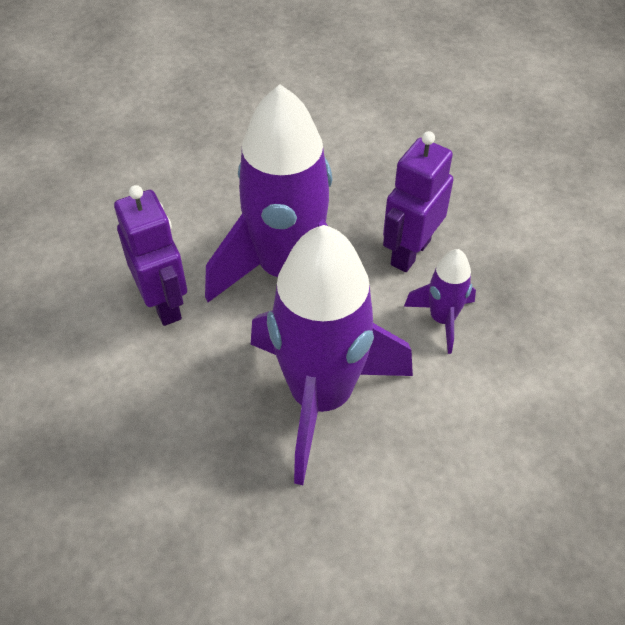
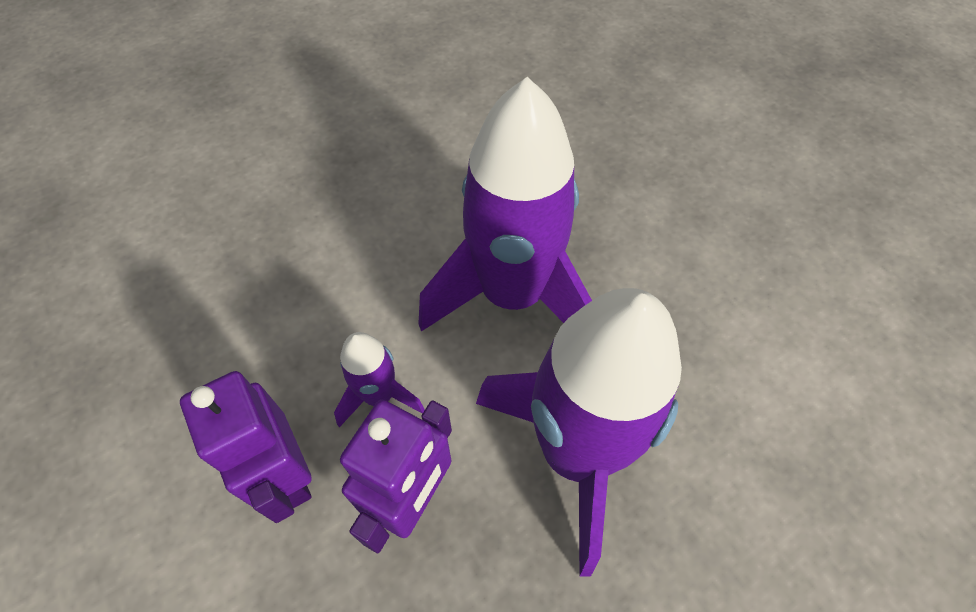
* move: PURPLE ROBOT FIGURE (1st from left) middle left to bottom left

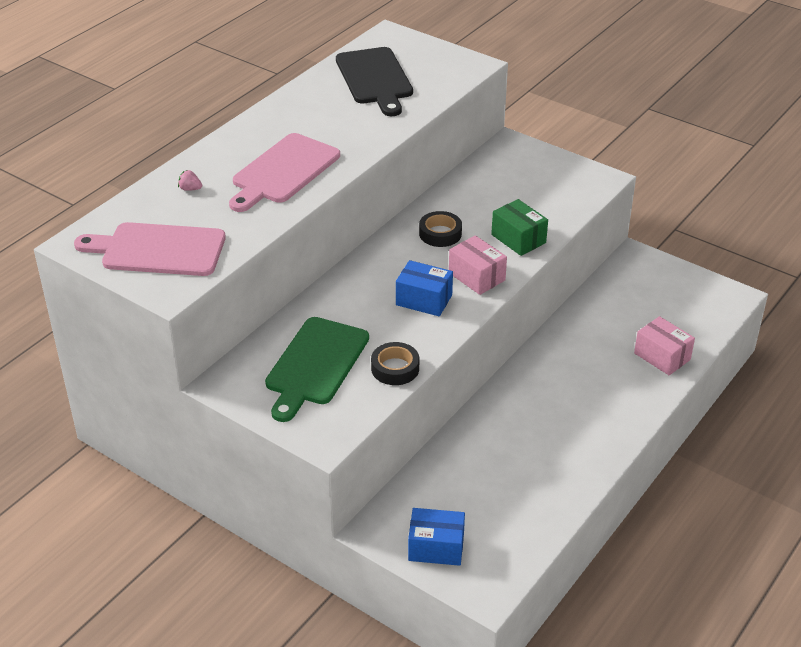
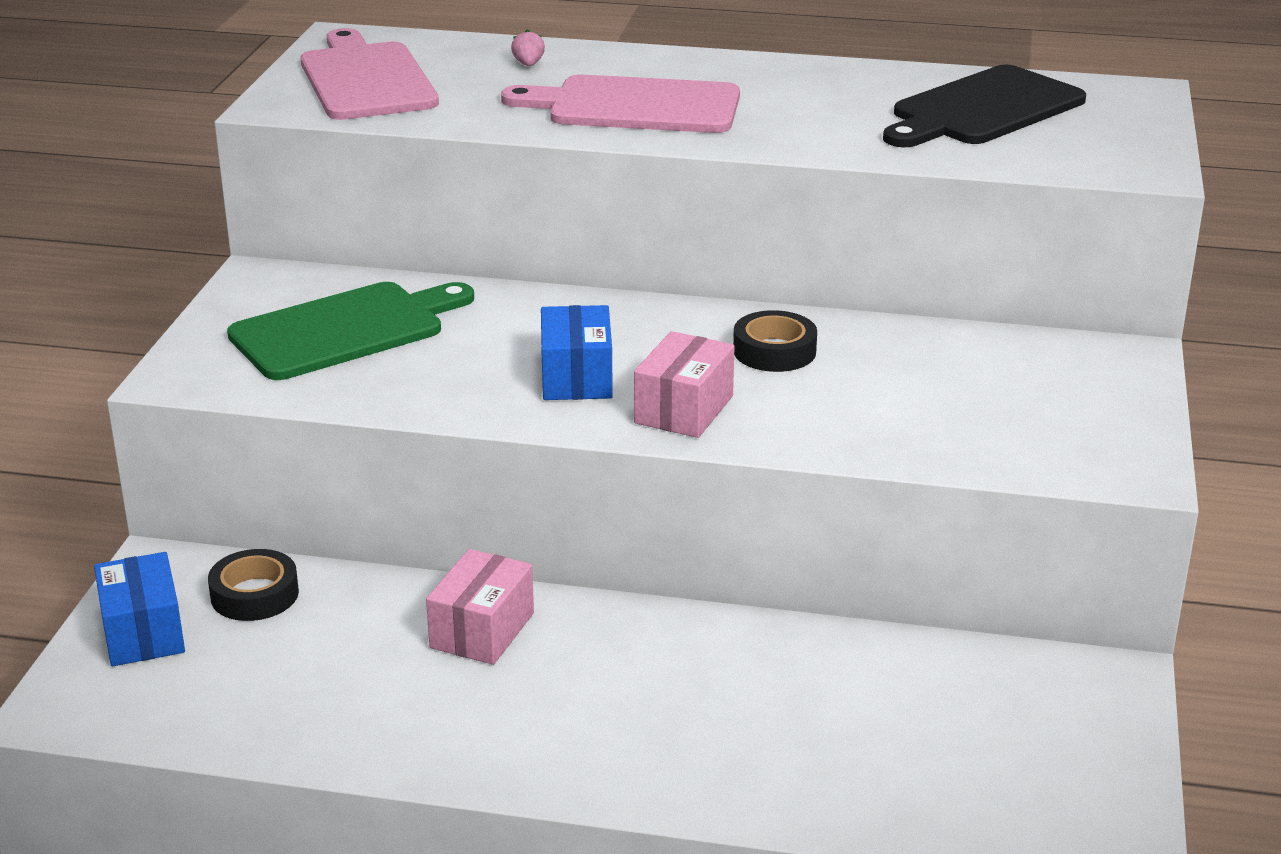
* rotate: GREEN BREAD BOARD centre = middle left 150 degrees clockwise
* move: JET-BLACK ROLL OF TAPE (1st from left) centre to bottom left
* delete: GREEN PARCEL centre
* move: ROSE-PINK PARCEL (2nd from left in the first image) middle right to ROSE-PINK PARCEL (1st from left) bottom centre

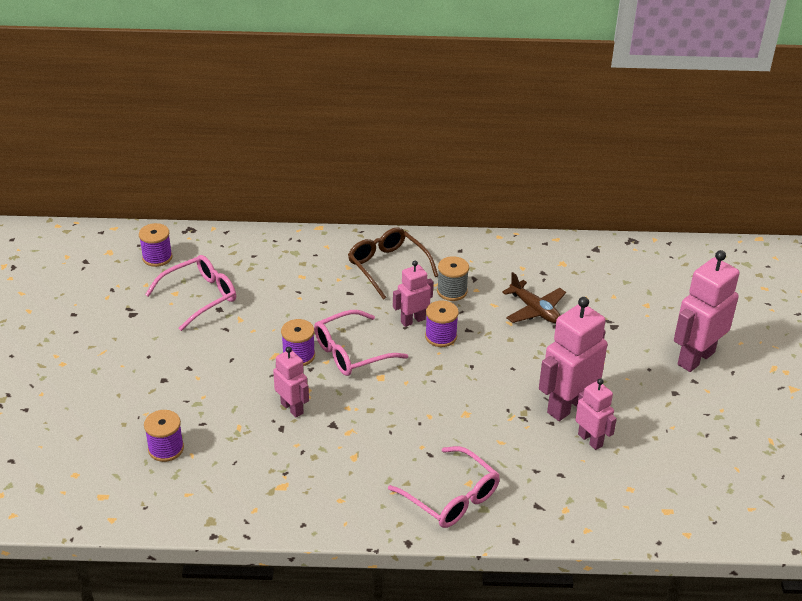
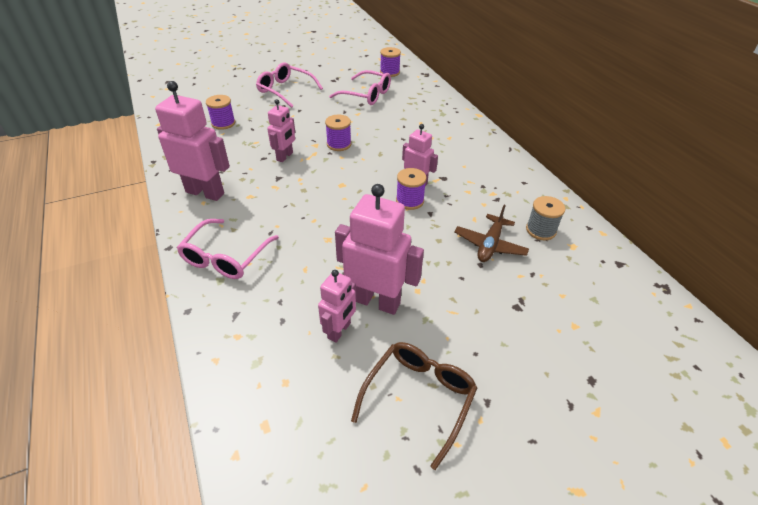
* move: ROSE-PINK SPECTACLES (2nd from left) centre to top centre
* move: BROWN SPECTACLES centre to bottom centre
* move: GREY BOBBIN centre to middle right
* move: ROSE-PINK ROBOT FIGURE (5th from left in the first image) middle right to ROSE-PINK ROBOT FIGURE (1st from left) top left

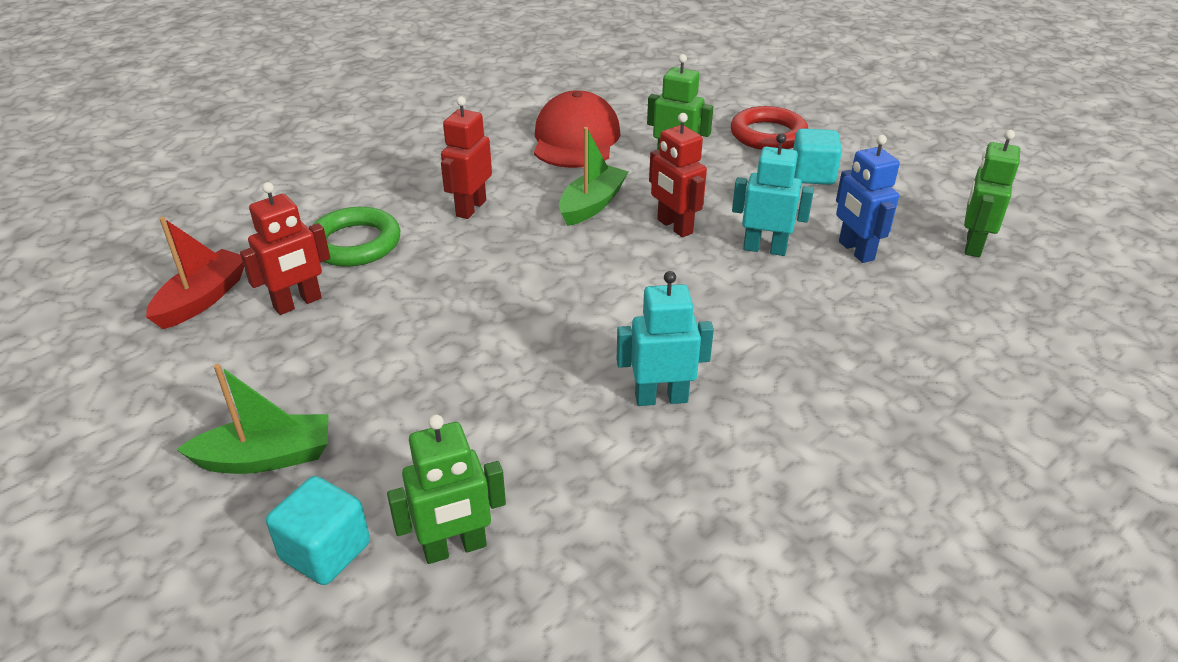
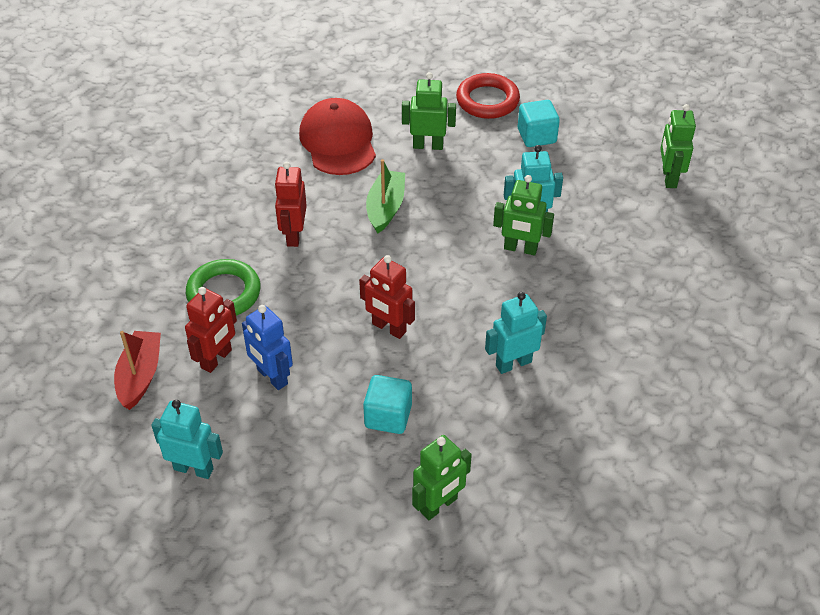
* delete: GREEN TOY BOAT (1st from left) middle left
* move: TEAL SOLID CUBE (1st from left) bottom left to centre
* move: RED ROBOT FIGURE (3rd from left) top centre to centre
* move: ROYAL BLUE ROBOT FIGURE top right to middle left
* insert: TEAL ROBOT FIGURE (1st from left) bottom left
* insert: GREEN ROBOT FIGURE (3rd from left) centre

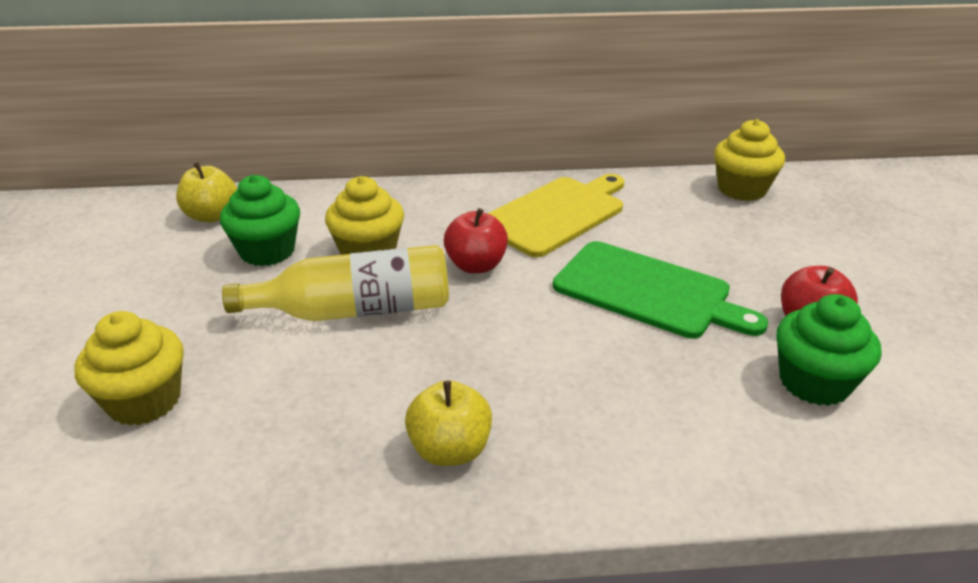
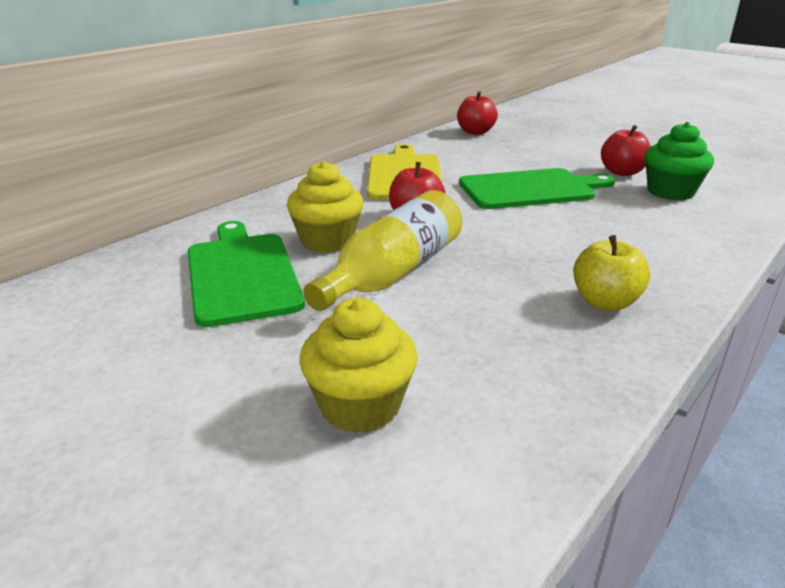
* delete: GOLDEN APPLE (1st from left) top left
* replace: GREEN MUFFIN (1st from left) middle left to GREEN BREAD BOARD (1st from left) middle left
* replace: GOLDEN MUFFIN (3rd from left) top right to RED APPLE (2nd from left) top centre

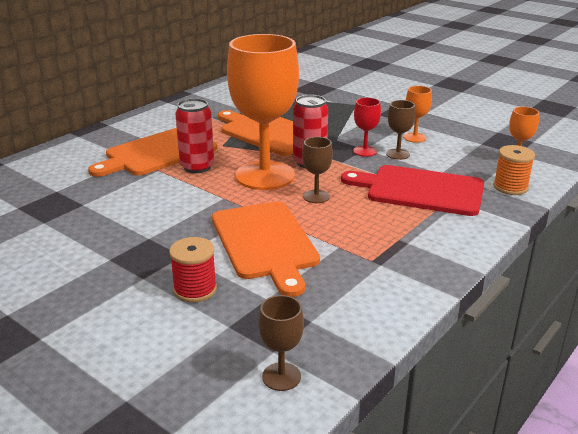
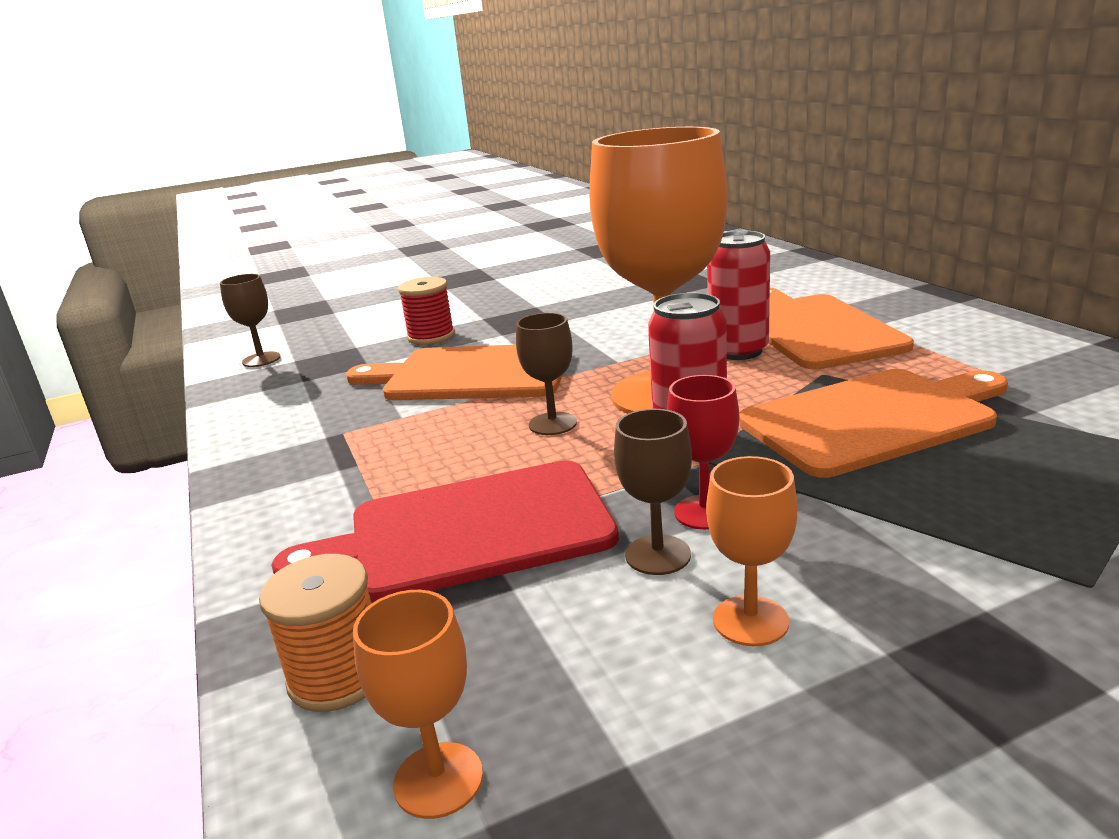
* rotate: RED BREAD BOARD middle right = centre 150 degrees counterclockwise

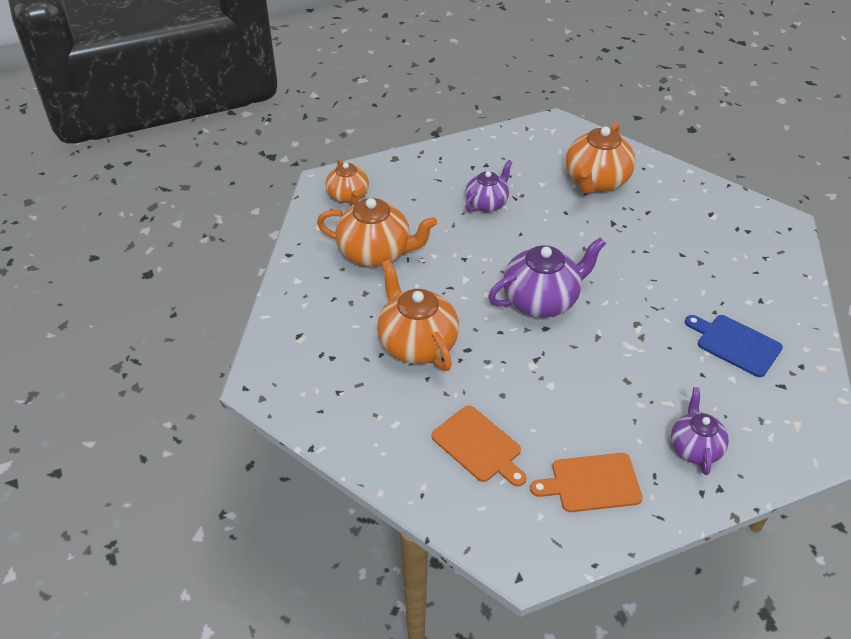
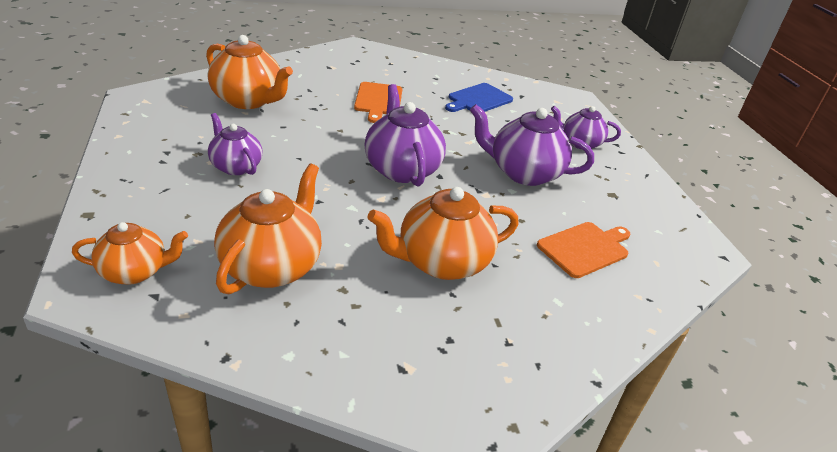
* move: ORANGE-COLOURED BREAD BOARD (2nd from left in the first image) bottom right to ORANGE-COLOURED BREAD BOARD (1st from left) top centre
* insert: PURPLE TEAPOT (3rd from left) top centre

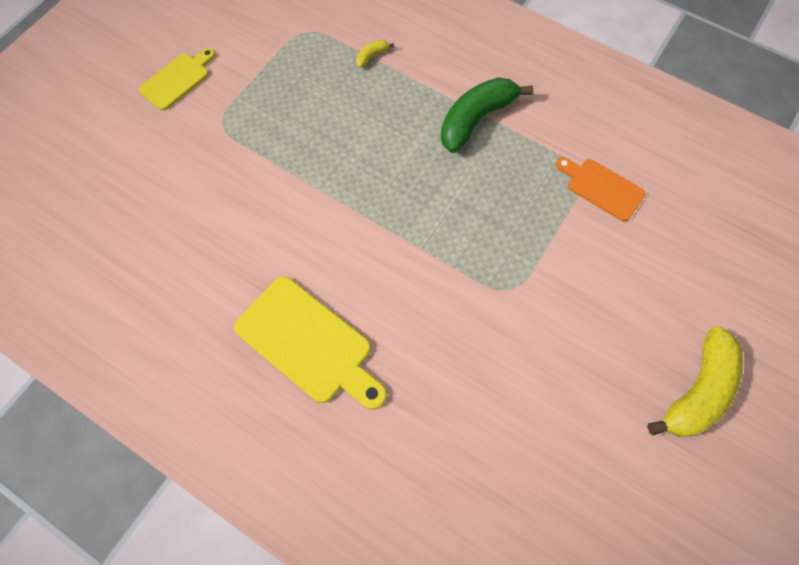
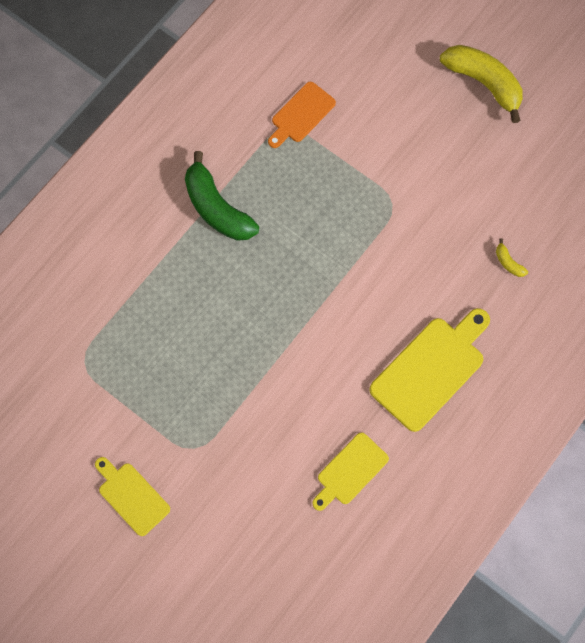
* move: GOLDEN TOY BANANA (1st from left in the first image) top centre to GOLDEN TOY BANANA (2nd from left) middle right
* insert: GOLDEN BREAD BOARD (2nd from left) bottom centre

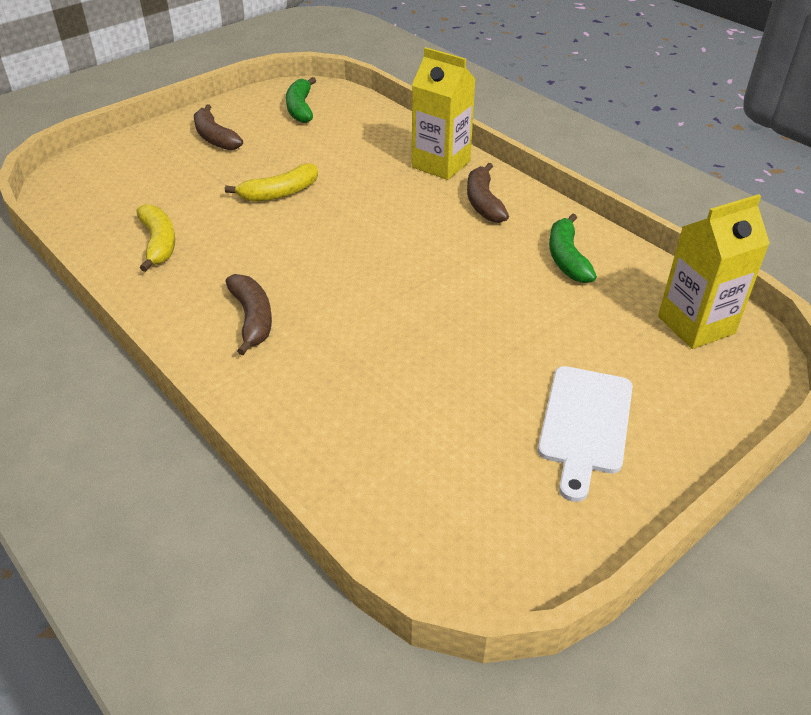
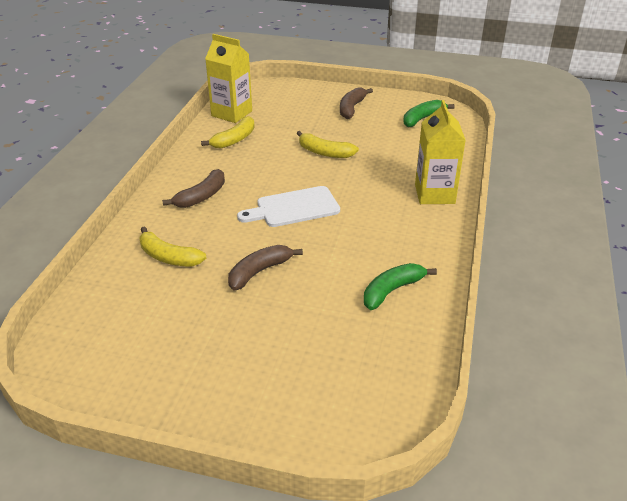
* move: BROWN TOY BANANA (3rd from left in the first image) top centre to BROWN TOY BANANA (2nd from left) centre
* move: PURE WHITE BREAD BOARD middle right to centre
* move: GOLDEN JUICE CARTON (2nd from left in the first image) middle right to GOLDEN JUICE CARTON (1st from left) top centre
* insert: GOLDEN TOY BANANA (1st from left) middle left

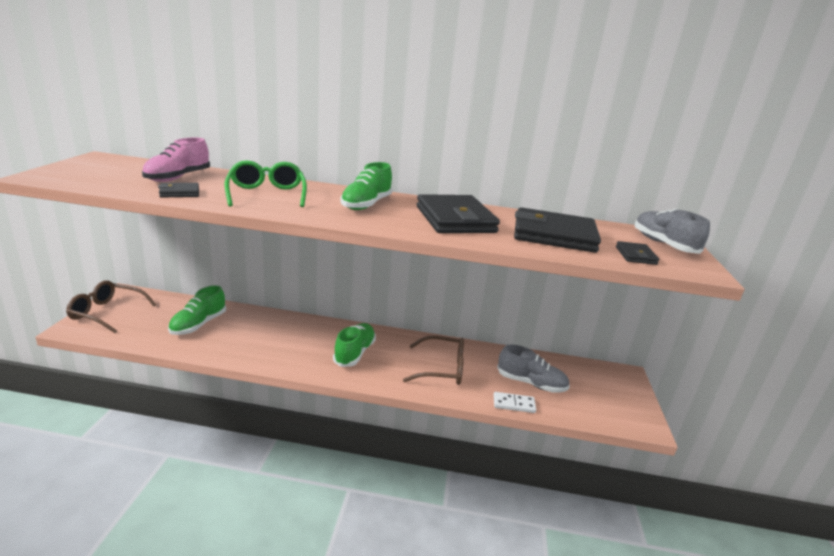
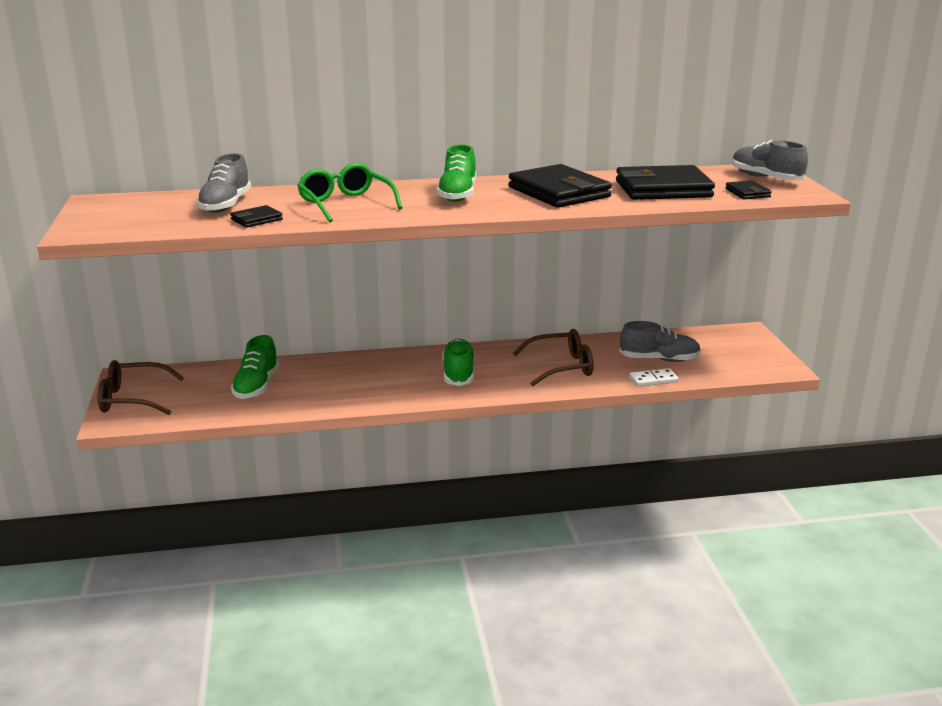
* recolor: ROSE-PINK SNEAKER top left to GREY SNEAKER (1st from left) top left

